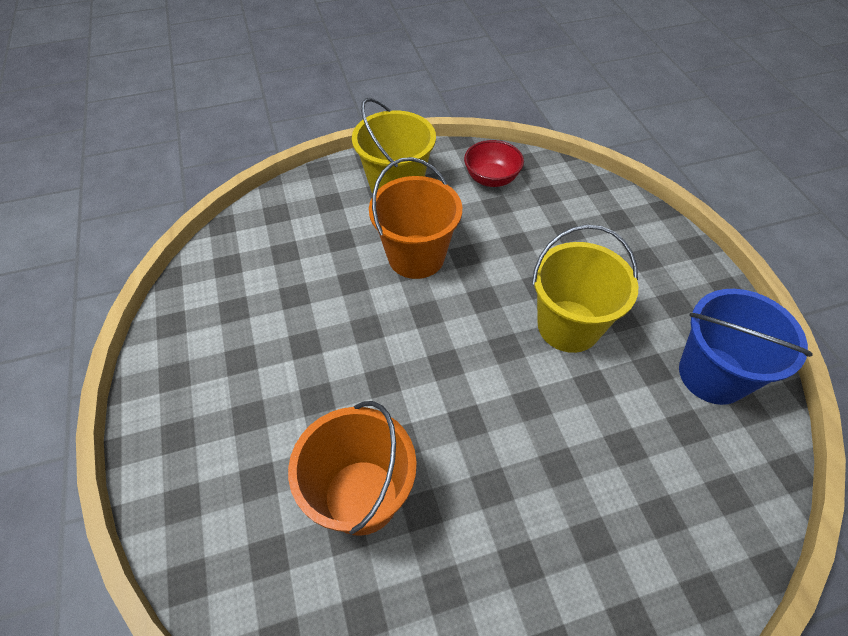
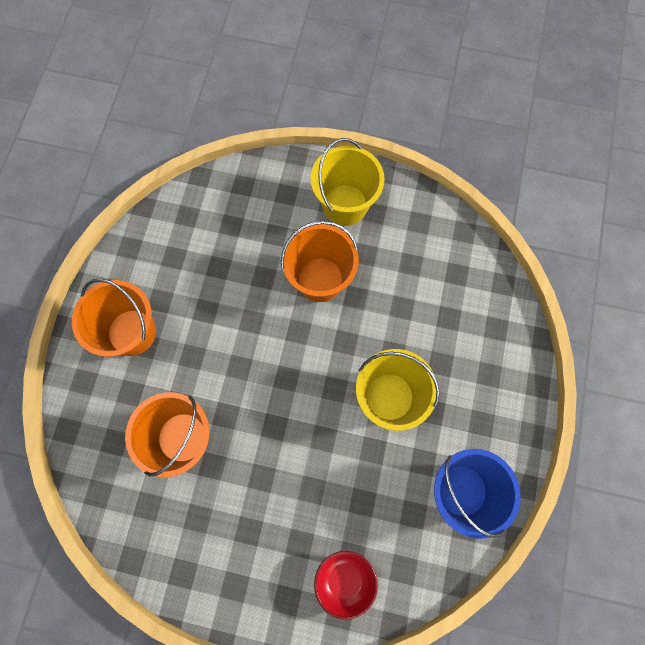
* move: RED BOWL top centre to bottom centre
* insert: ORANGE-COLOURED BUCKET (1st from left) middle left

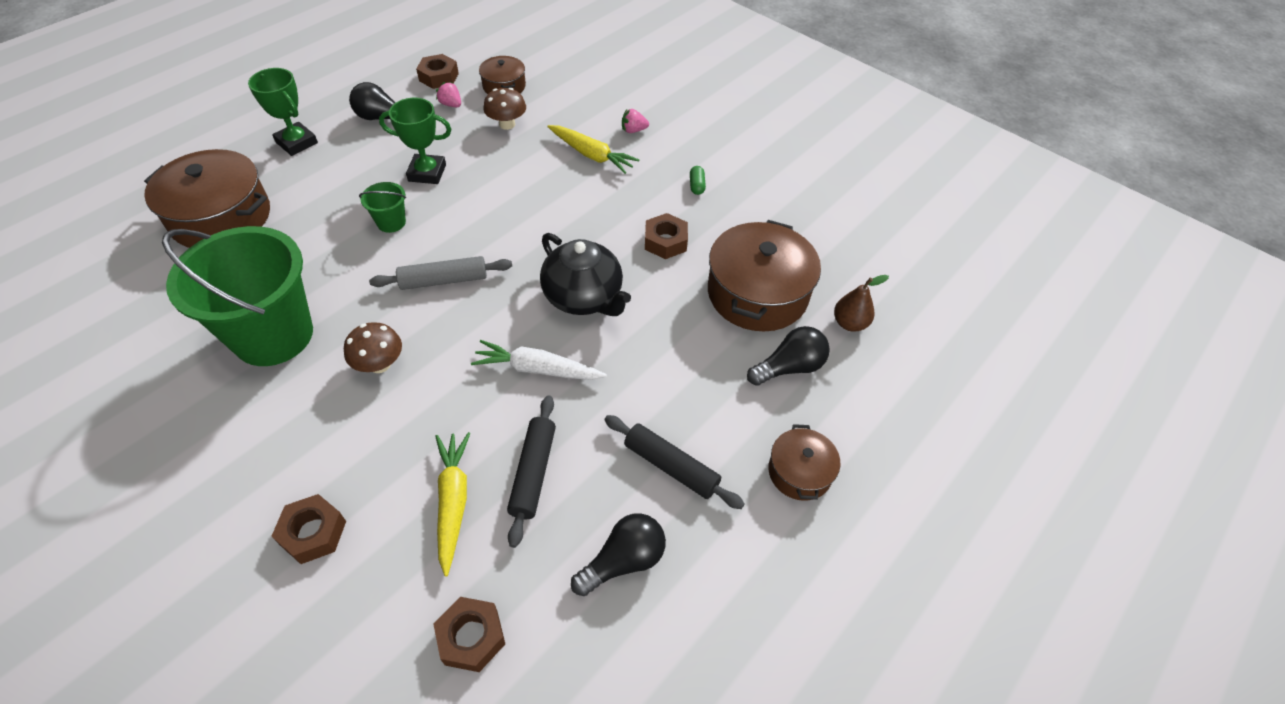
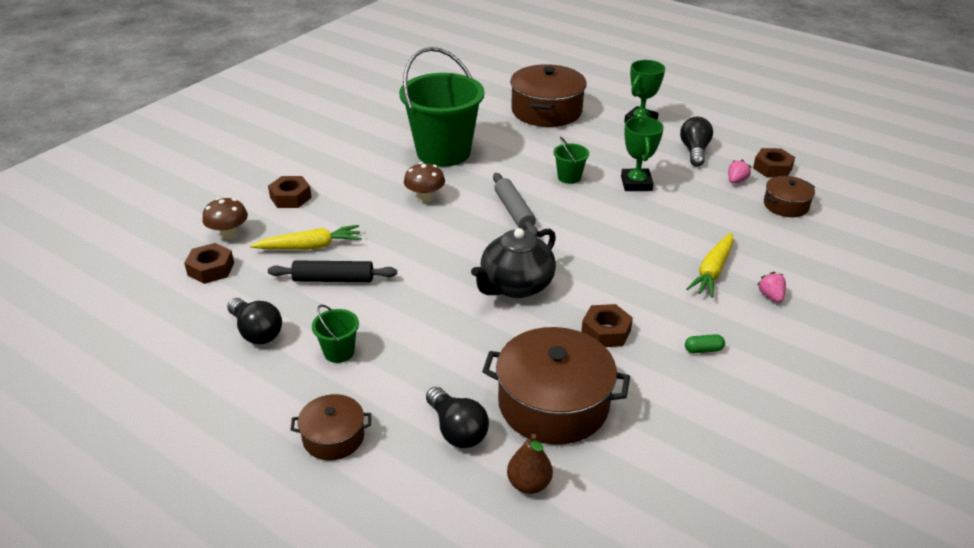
* delete: PURE WHITE ROOT VEGETABLE centre
* move: BROWN TOADSTOOL (2nd from left in the first image) top centre to BROWN TOADSTOOL (1st from left) middle left
* replace: JET-BLACK ROLLING PIN (2nd from left) centre to GREEN BUCKET (1st from left) centre

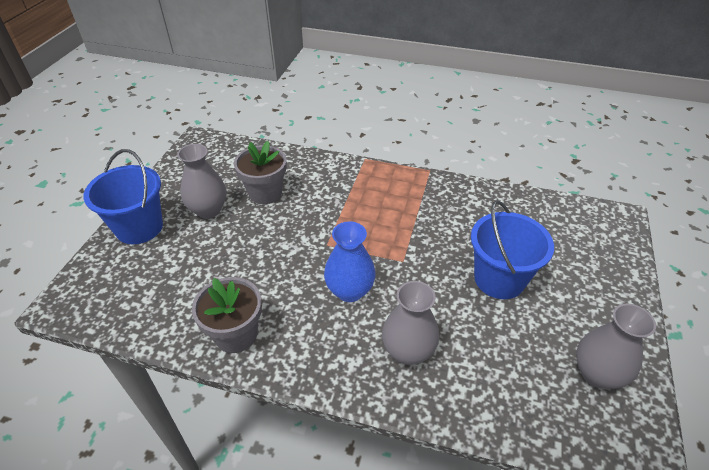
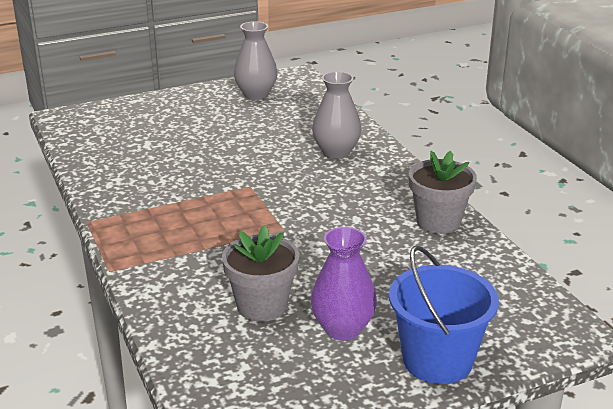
* recolor: GREY VASE (1st from left) middle left to PURPLE VASE bottom centre
* delete: ROYAL BLUE VASE centre
* delete: ROYAL BLUE BUCKET (2nd from left) middle right

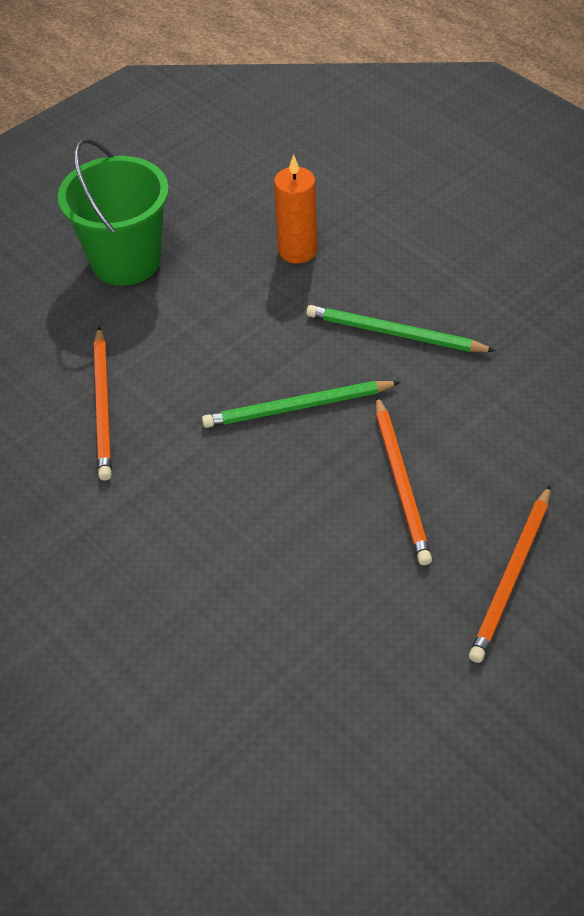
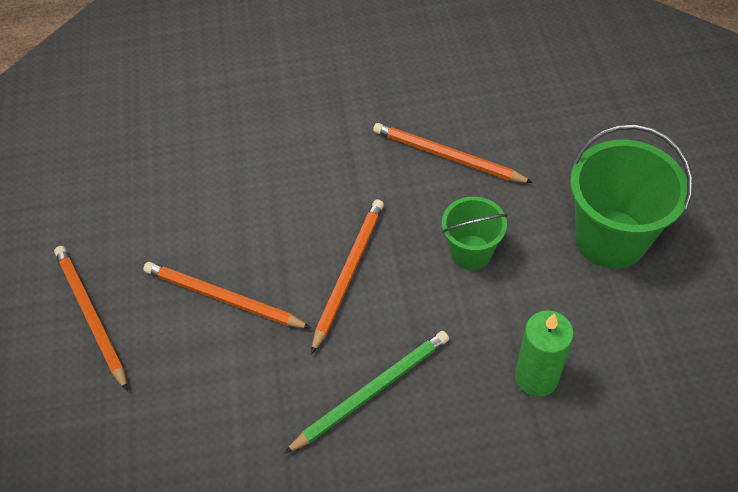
* recolor: GREEN PENCIL (1st from left) centre to ORANGE-COLOURED PENCIL (3rd from left) centre
* recolor: ORANGE-COLOURED CANDLE top centre to GREEN CANDLE bottom right
* insert: GREEN BUCKET (1st from left) centre

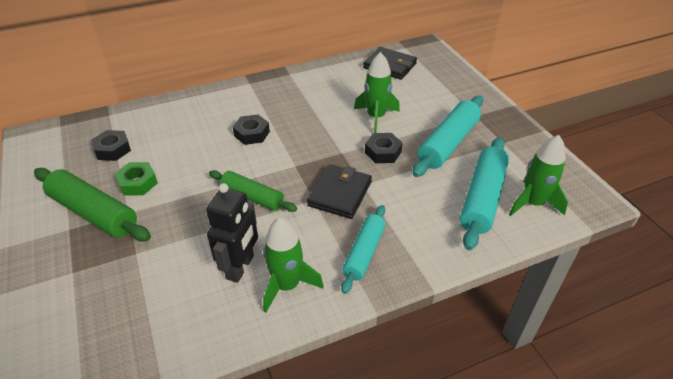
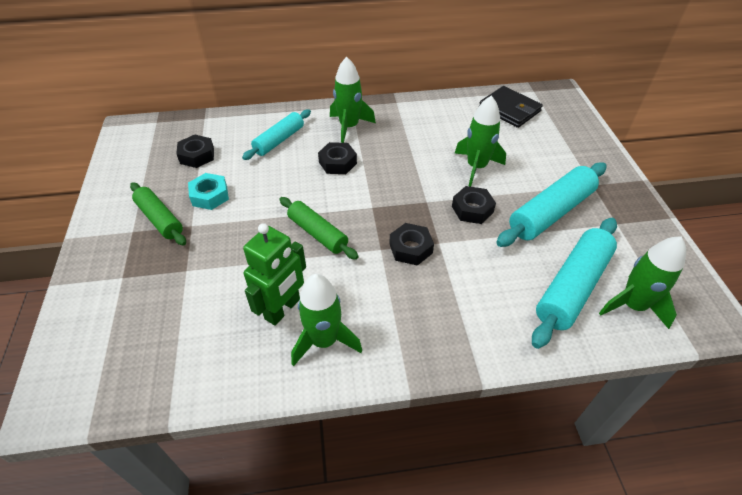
* resize: GREEN ROLLING PIN (1st from left) middle left = middle left x0.65
* recolor: GREEN HEXAGON NUT middle left to TEAL HEXAGON NUT middle left
* recolor: JET-BLACK ROBOT FIGURE centre to GREEN ROBOT FIGURE centre
* replace: JET-BLACK BILLFOLD (1st from left) centre to JET-BLACK HEXAGON NUT (3rd from left) centre
* move: TEAL ROLLING PIN (1st from left) centre to top centre
* insert: GREEN ROCKET (2nd from left) top centre

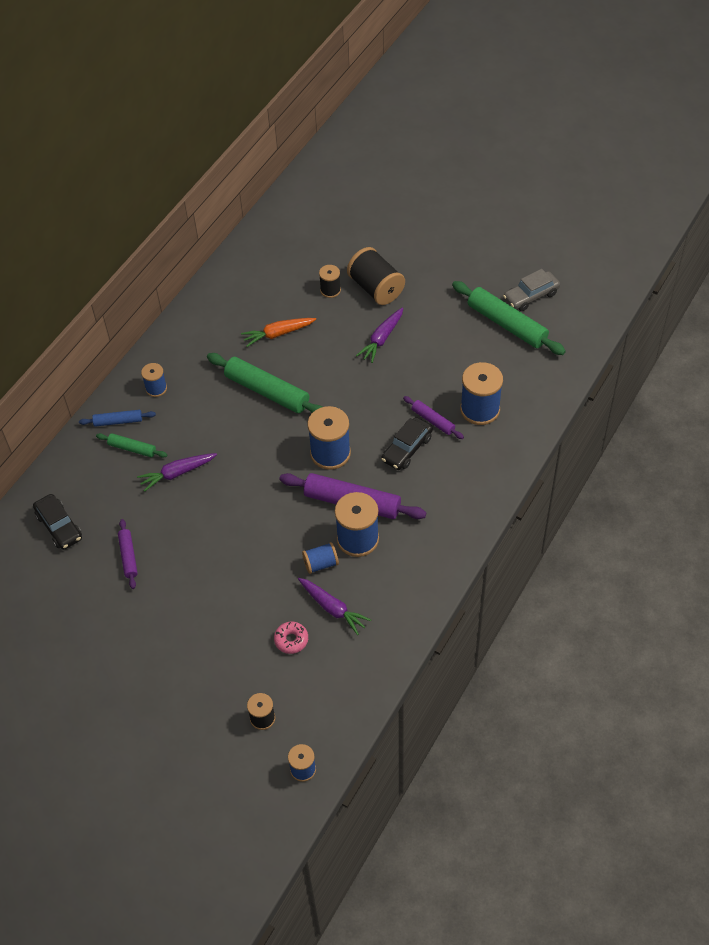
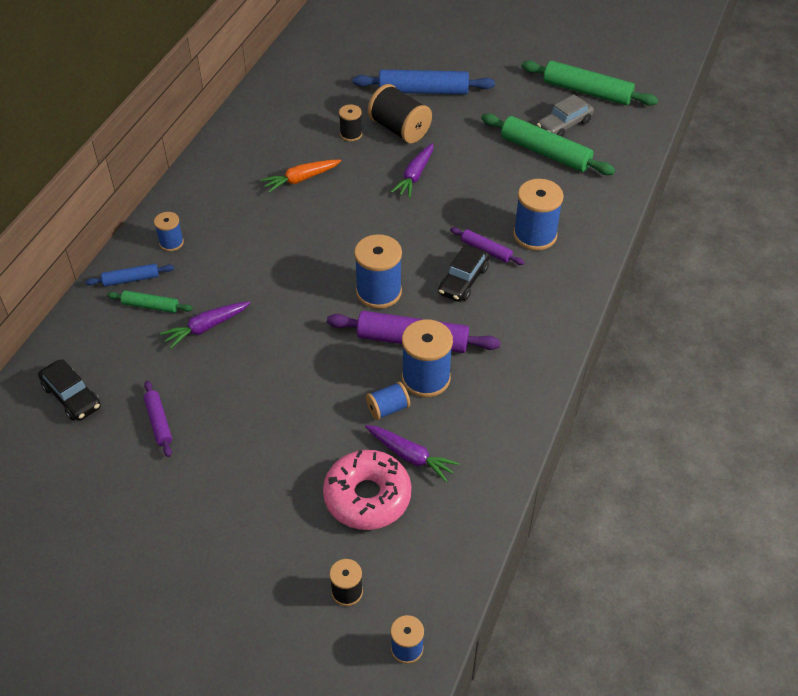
* move: GREEN ROLLING PIN (2nd from left in the first image) centre to GREEN ROLLING PIN (3rd from left) top right
* resize: ROSE-PINK DOUGHNUT bottom centre = bottom centre x2.12
* insert: ROYAL BLUE ROLLING PIN (2nd from left) top centre

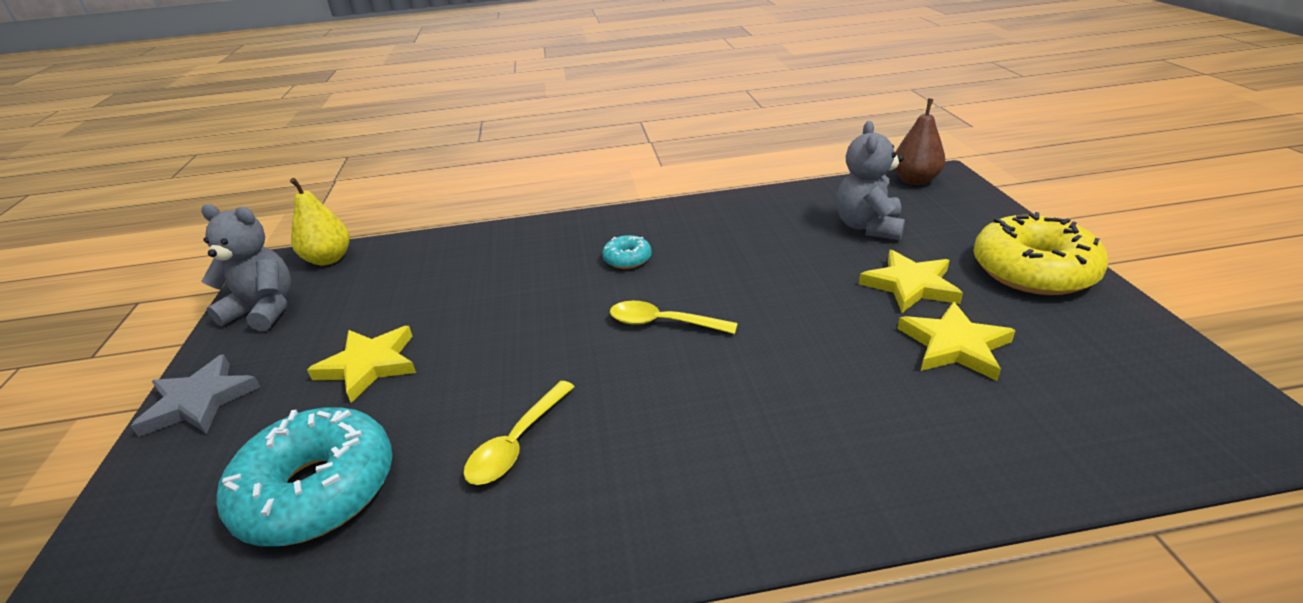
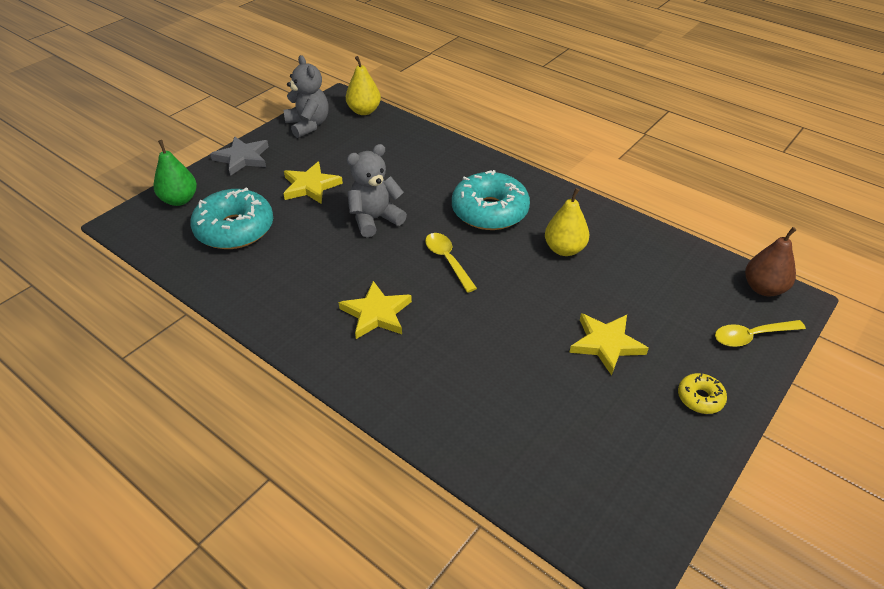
* move: GOLDEN SPOON (1st from left in the first image) bottom centre to GOLDEN SPOON (2nd from left) middle right
* resize: TEAL DOUGHNUT (2nd from left) centre = centre x2.14
* move: GREY STUFFED BEAR (2nd from left) top right to top centre
* move: GOLDEN STAR SHAPE (3rd from left in the first image) middle right to GOLDEN STAR SHAPE (2nd from left) centre
* resize: GOLDEN DOUGHNUT middle right = bottom right x0.47
* insert: GREEN PEAR FRUIT top left
* insert: GOLDEN PEAR FRUIT (2nd from left) centre

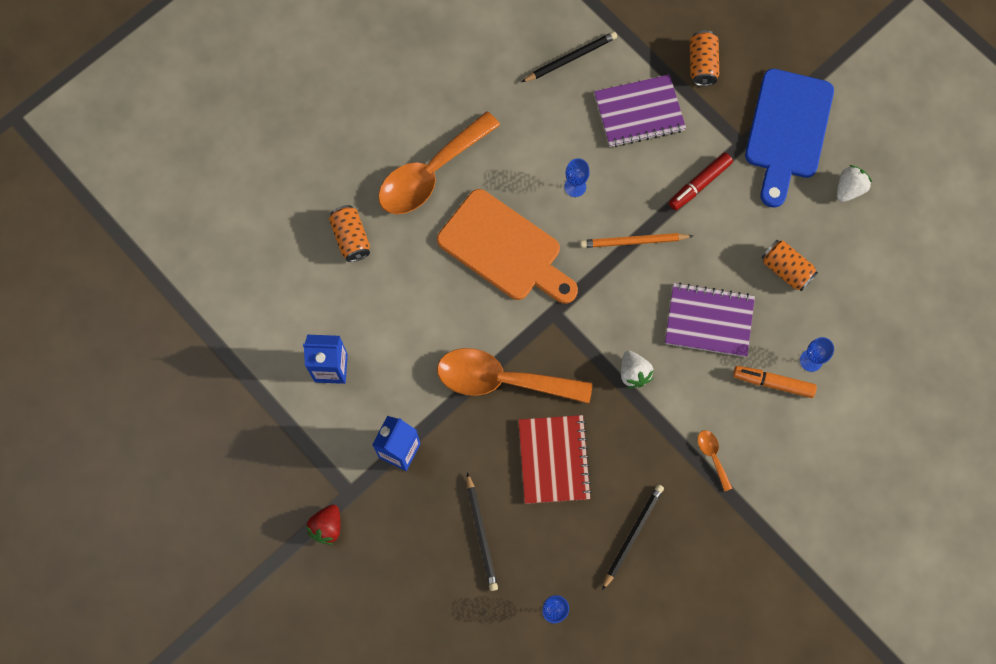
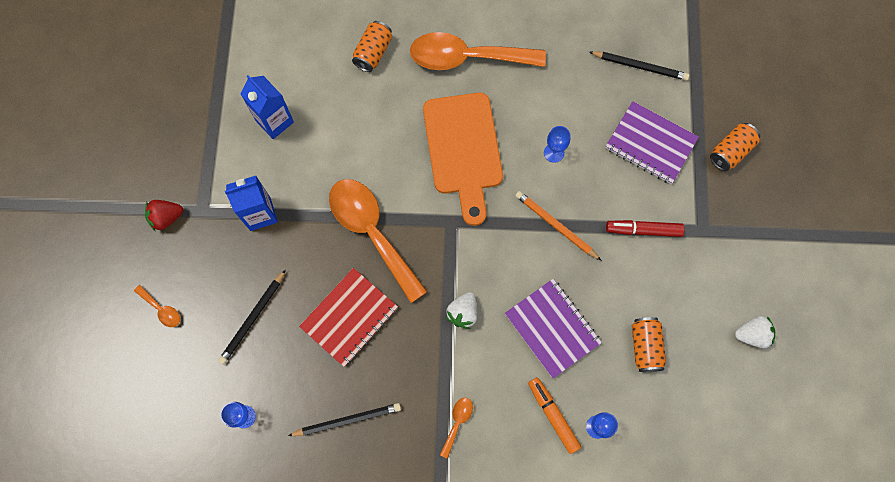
* delete: ROYAL BLUE BREAD BOARD top right
* insert: ORANGE-COLOURED SPOON (1st from left) middle left

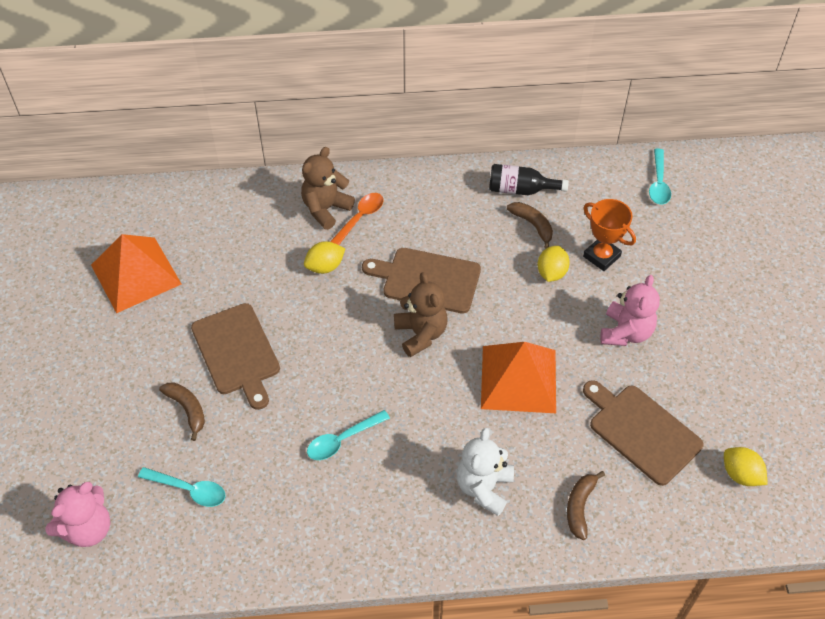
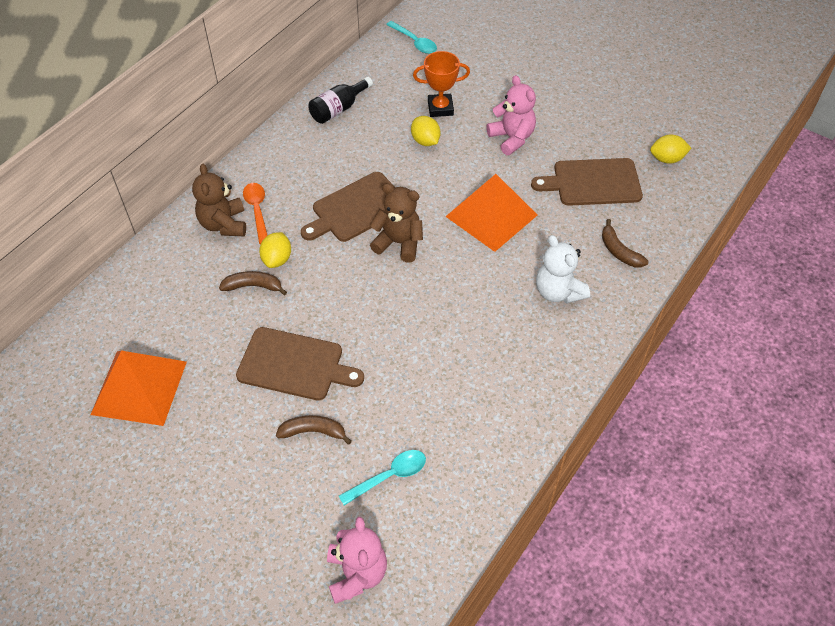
* delete: TEAL SPOON (2nd from left) bottom centre
* move: BROWN TOY BANANA (2nd from left in the first image) centre to BROWN TOY BANANA (1st from left) middle left

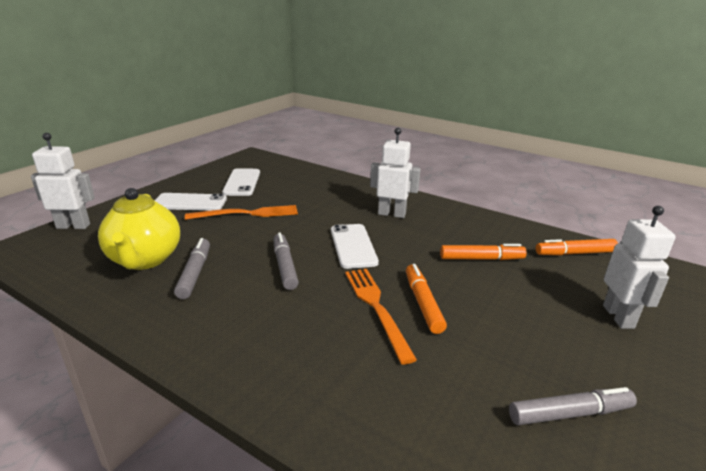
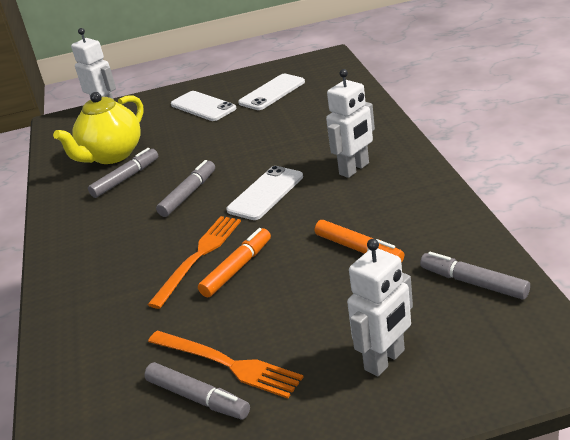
* move: ORANGE-COLOURED TABLE FORK (1st from left in the first image) centre to ORANGE-COLOURED TABLE FORK (2nd from left) bottom centre
* rotate: PURE WHITE ROBOT FIGURE (2nd from left) centre = top centre 75 degrees clockwise
* recolor: ORANGE-COLOURED MARKER PEN (3rd from left) middle right to GREY MARKER PEN (4th from left) middle right

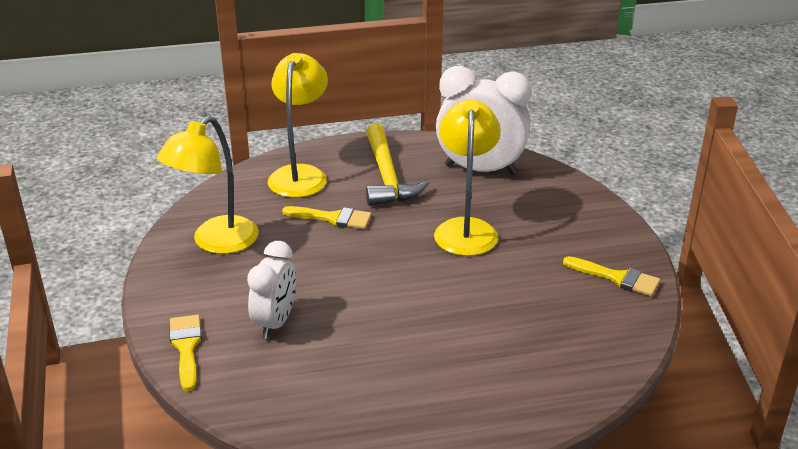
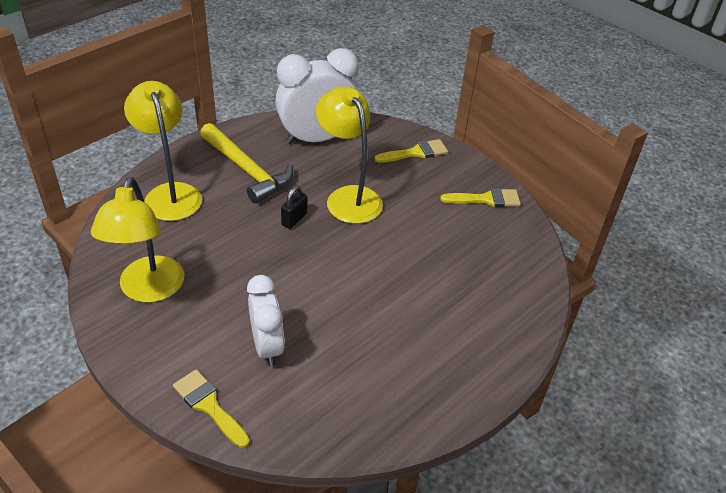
* move: GOLDEN PAINTBRUSH (2nd from left) centre to top centre
* insert: JET-BLACK SMALL LOCK centre

